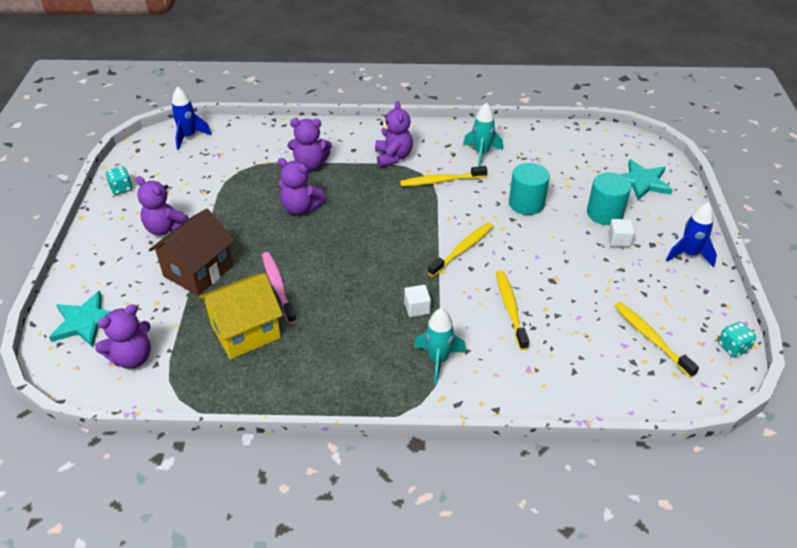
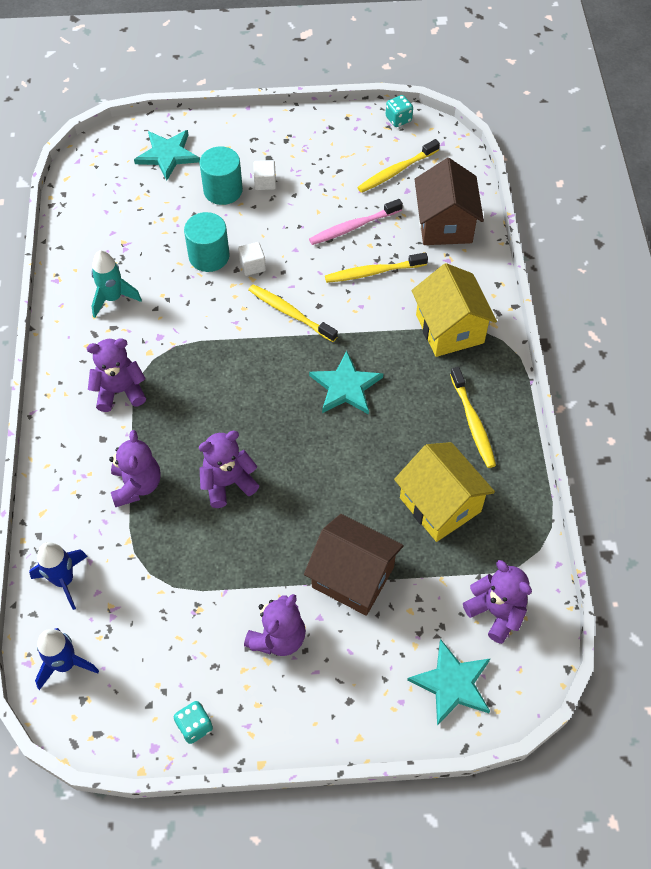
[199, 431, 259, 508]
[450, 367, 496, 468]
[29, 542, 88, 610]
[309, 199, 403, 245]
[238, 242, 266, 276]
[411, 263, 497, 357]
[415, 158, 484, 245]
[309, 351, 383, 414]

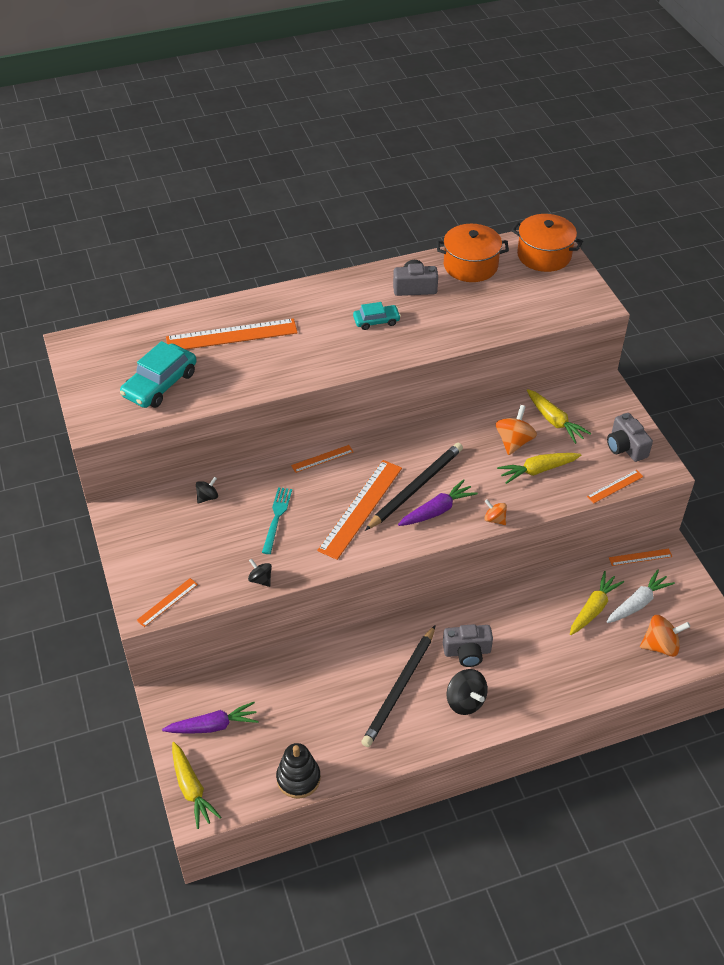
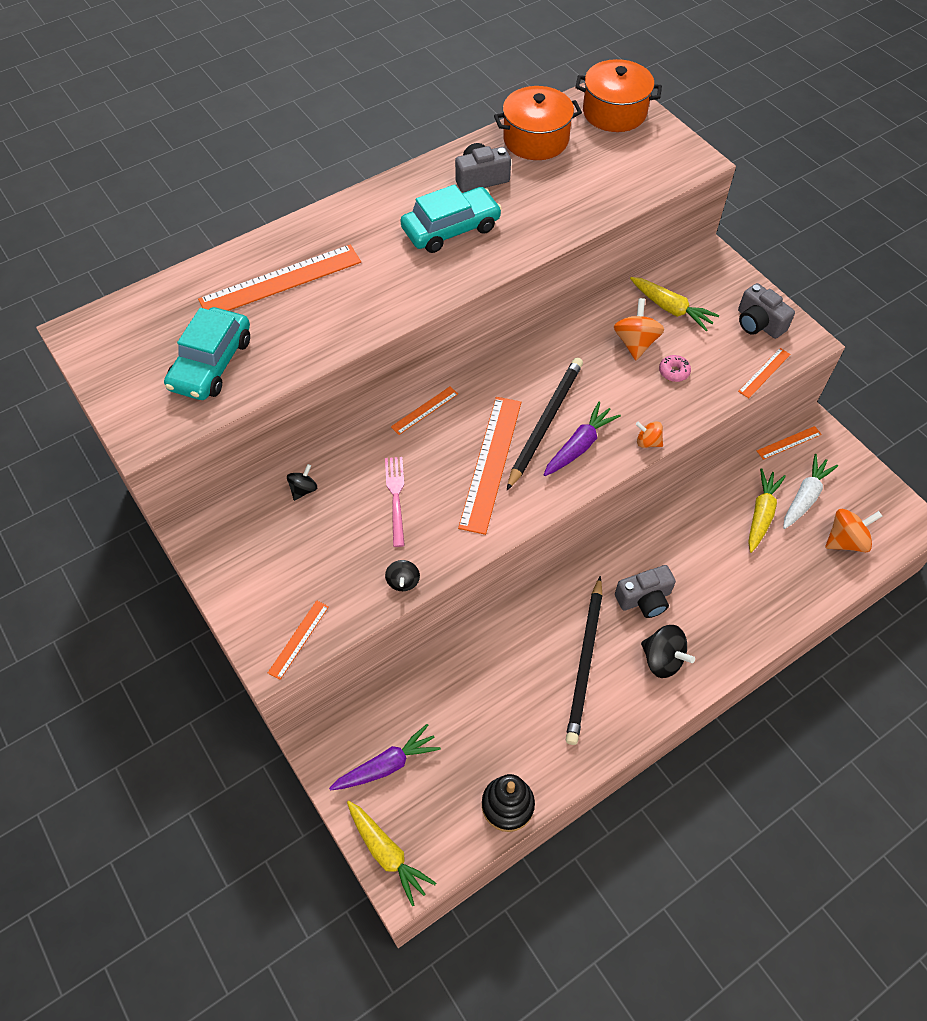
[400, 184, 502, 253]
[659, 355, 691, 382]
[385, 457, 405, 547]
[385, 560, 420, 591]

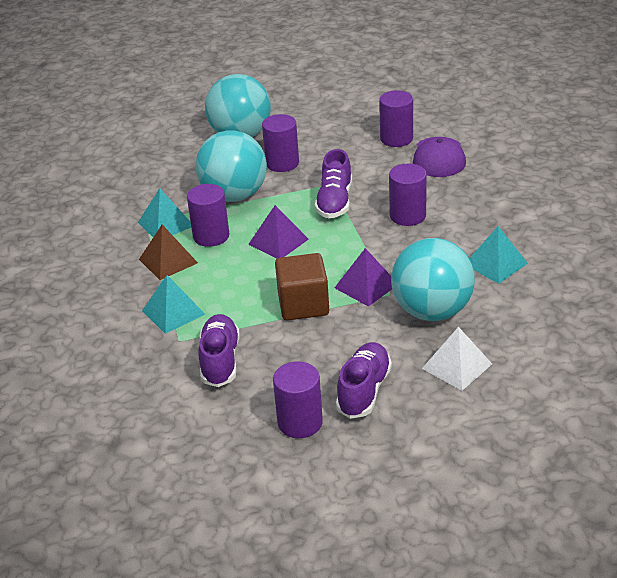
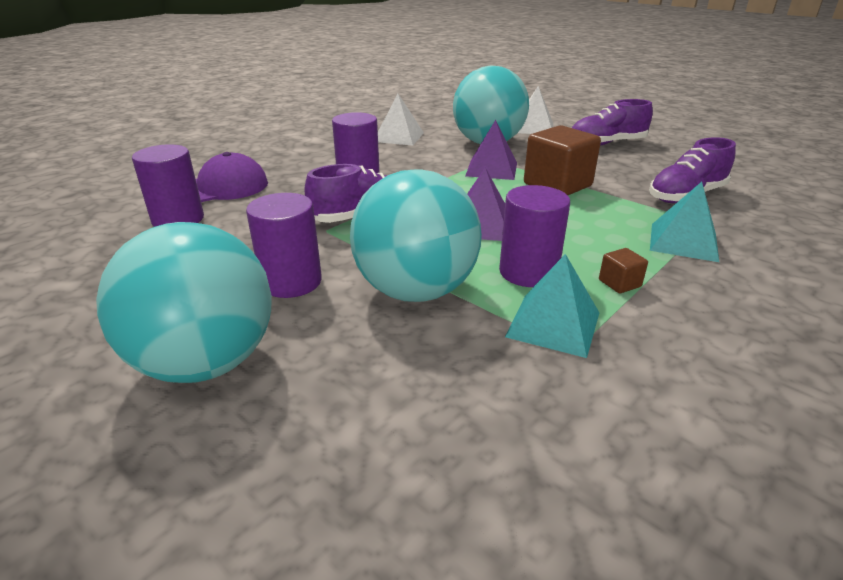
[599, 248, 648, 293]
[378, 94, 424, 146]
[273, 361, 323, 438] (first image)

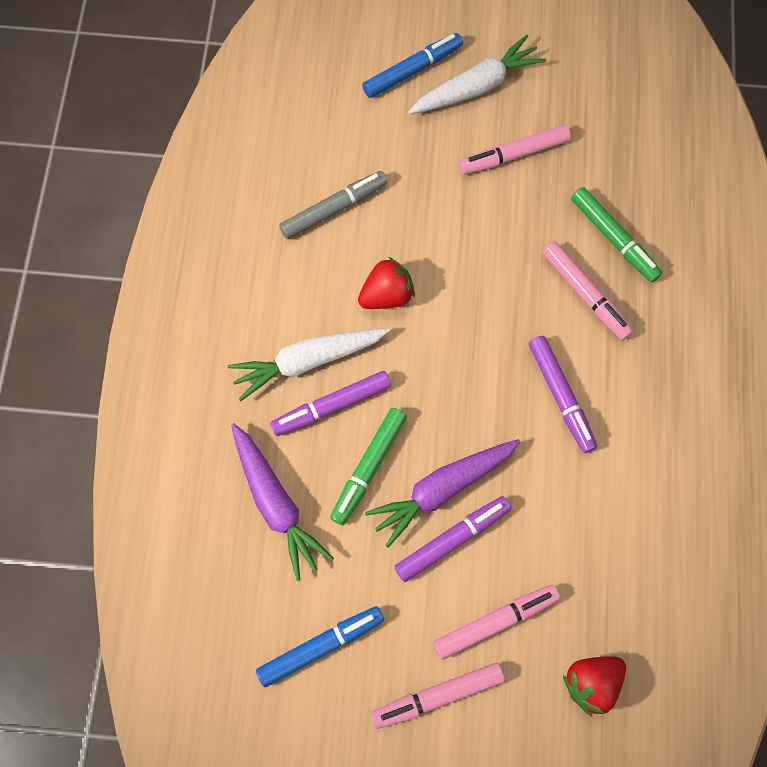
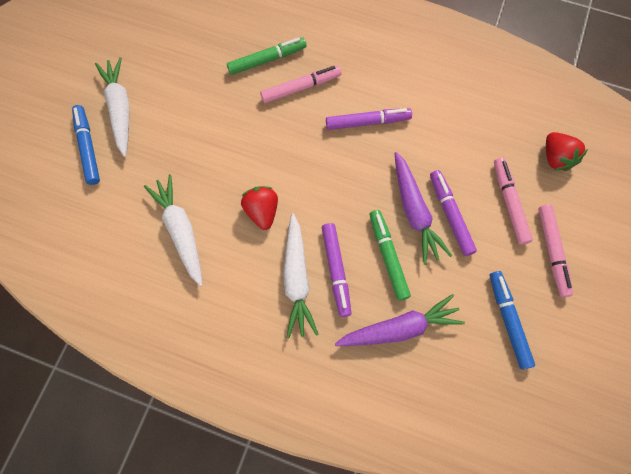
[459, 125, 571, 175] (first image)
[144, 174, 203, 286]
[370, 210, 411, 301]

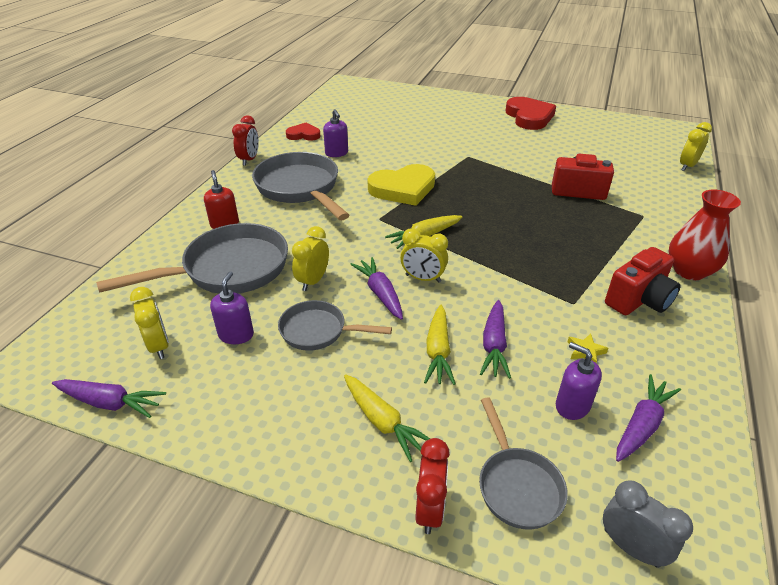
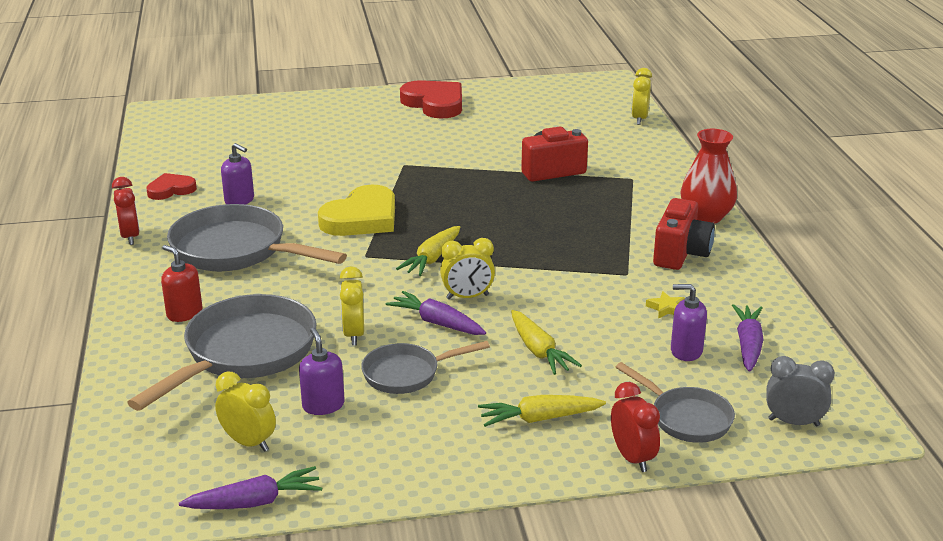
[480, 300, 511, 379] (first image)
[478, 395, 606, 427]

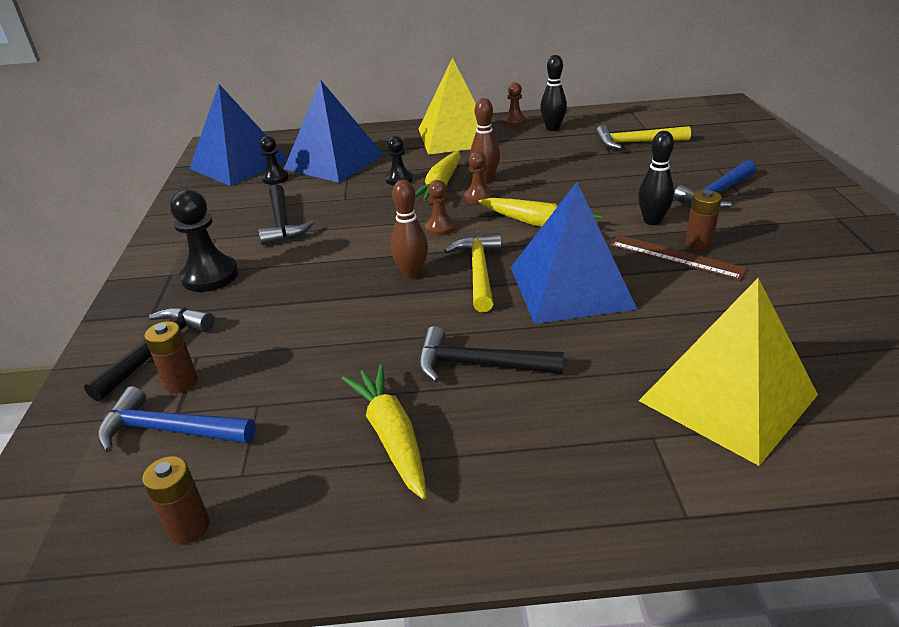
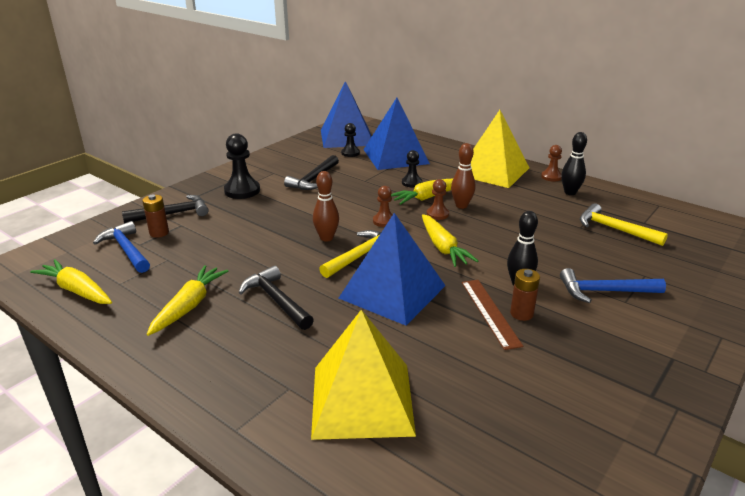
[30, 259, 112, 304]

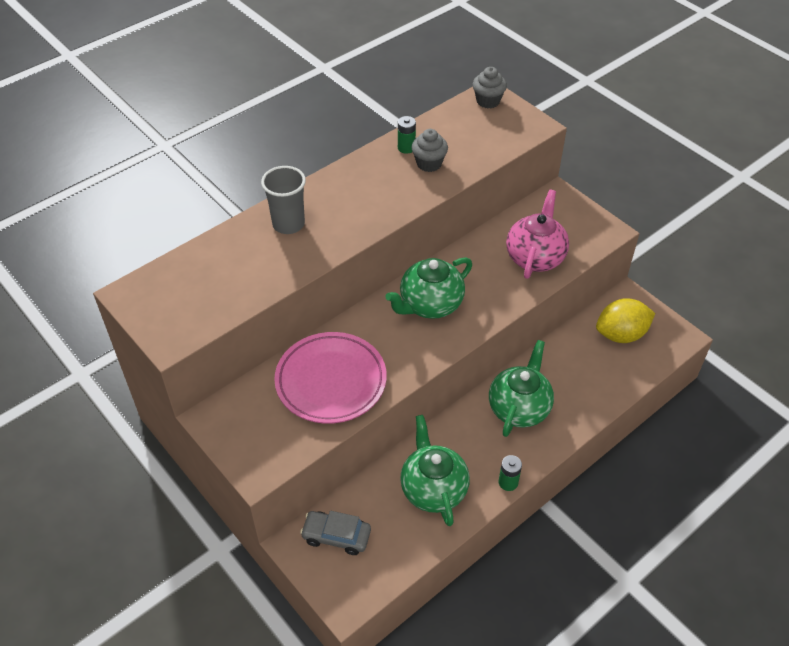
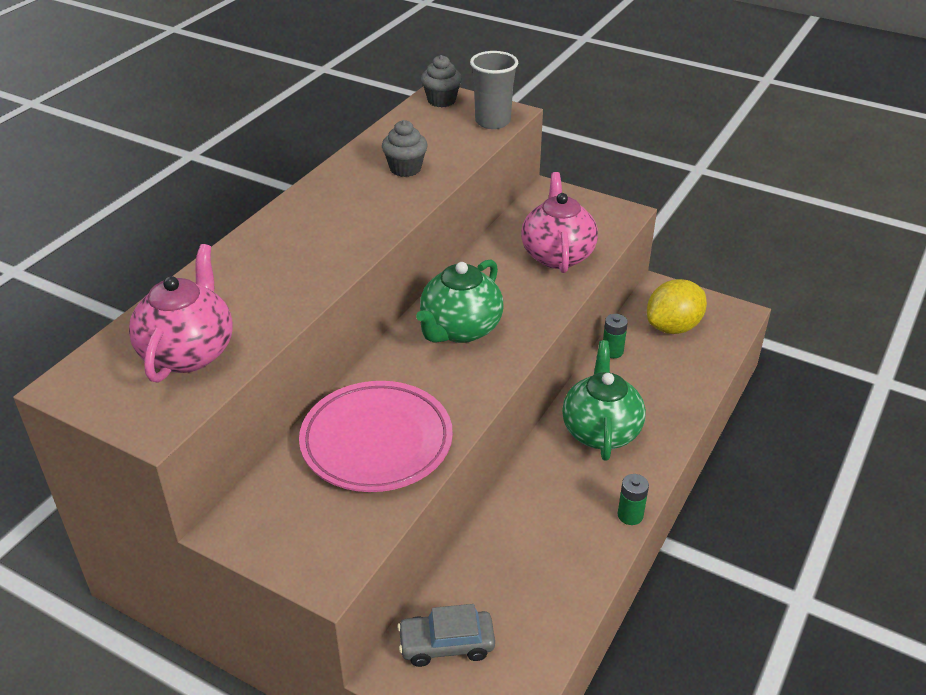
[603, 314, 628, 358]
[470, 51, 518, 129]
[400, 415, 470, 526] (first image)
[129, 244, 232, 383]

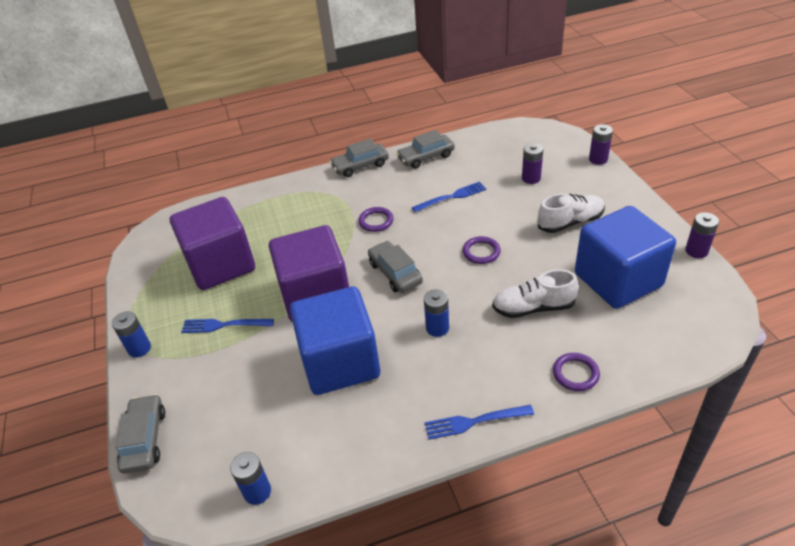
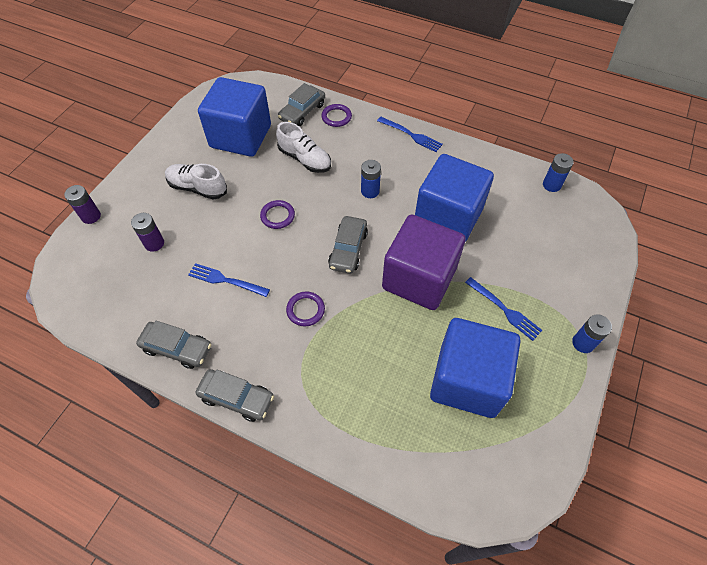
[430, 318, 520, 418]
[685, 212, 719, 258] (first image)
[278, 83, 325, 126]

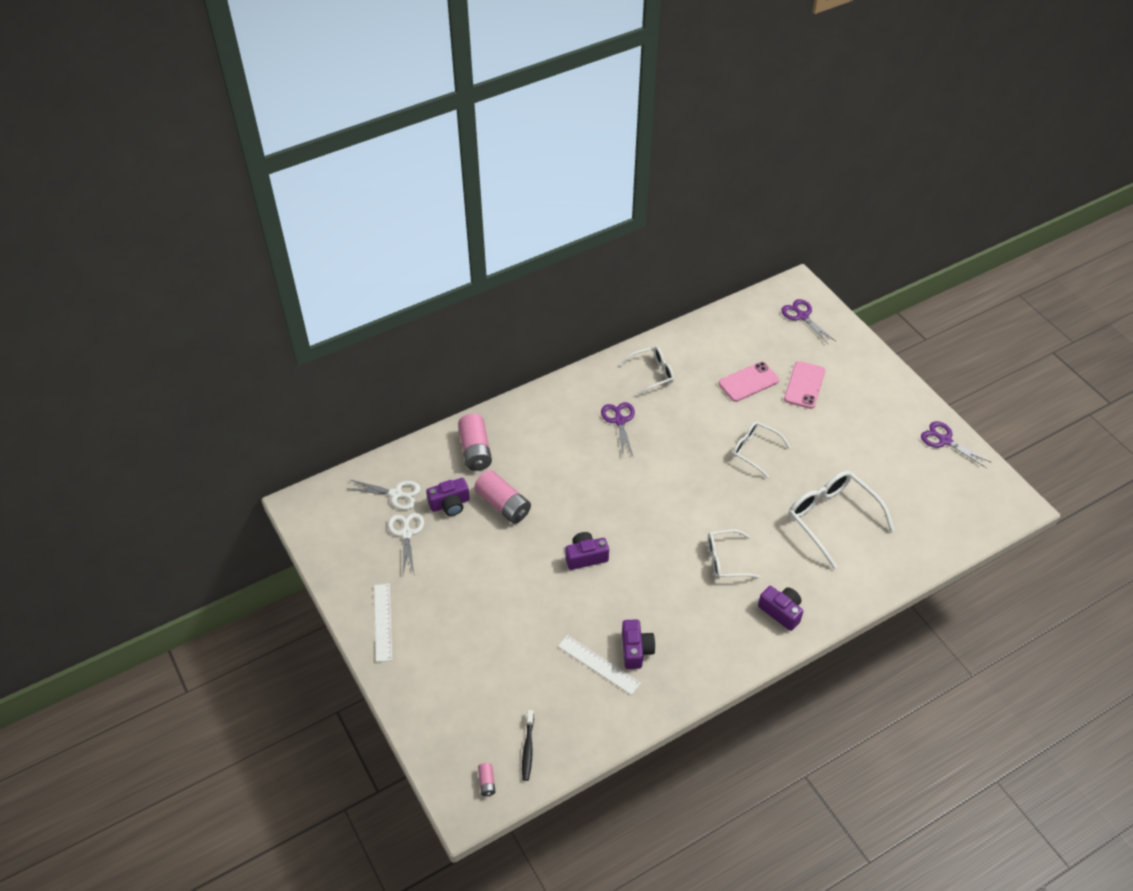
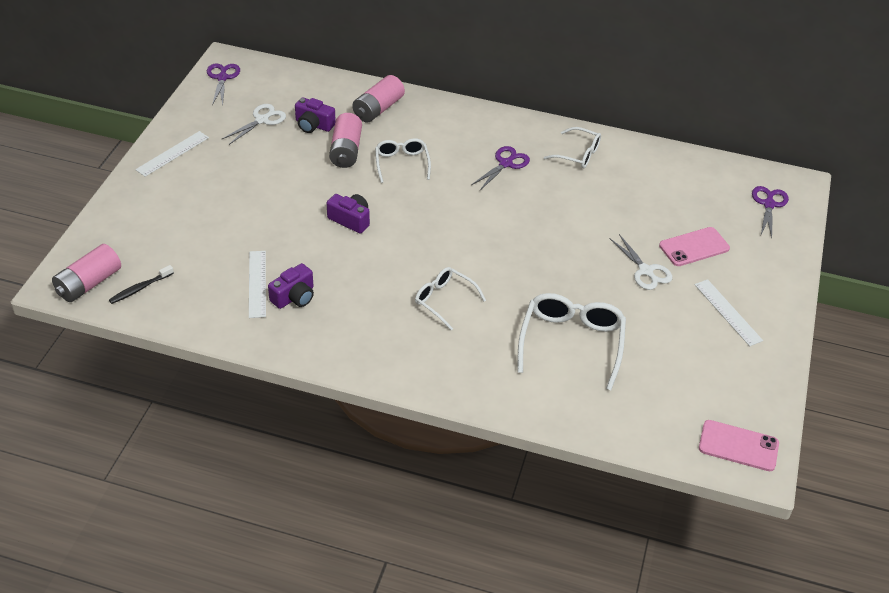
[699, 420, 779, 471]
[375, 138, 431, 183]
[207, 64, 240, 105]
[610, 234, 672, 290]
[758, 586, 803, 631] (first image)
[52, 244, 121, 302]
[695, 279, 763, 346]

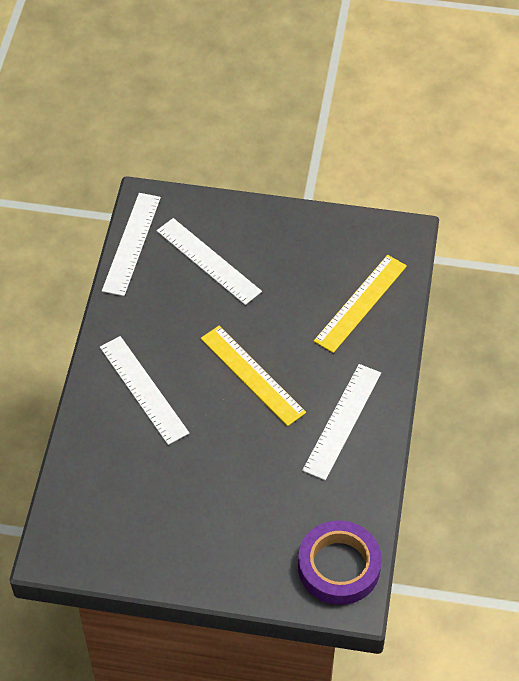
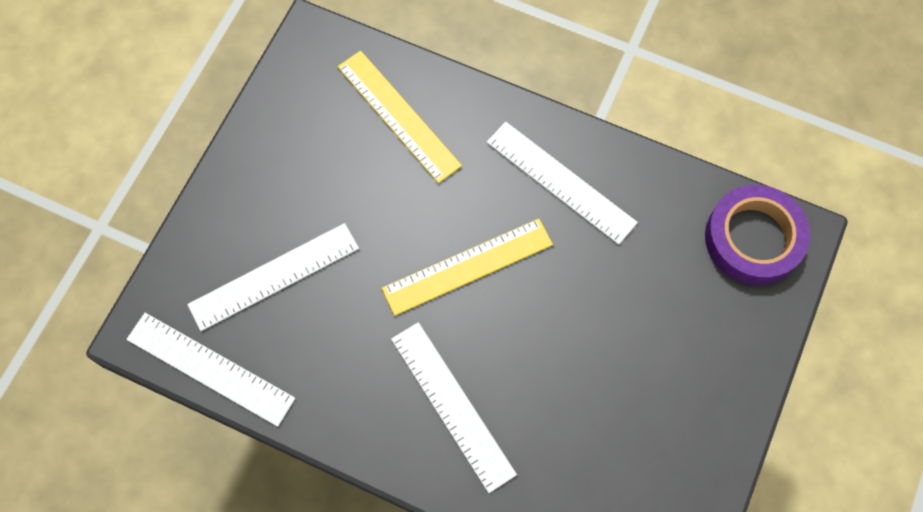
[391, 322, 517, 493]

